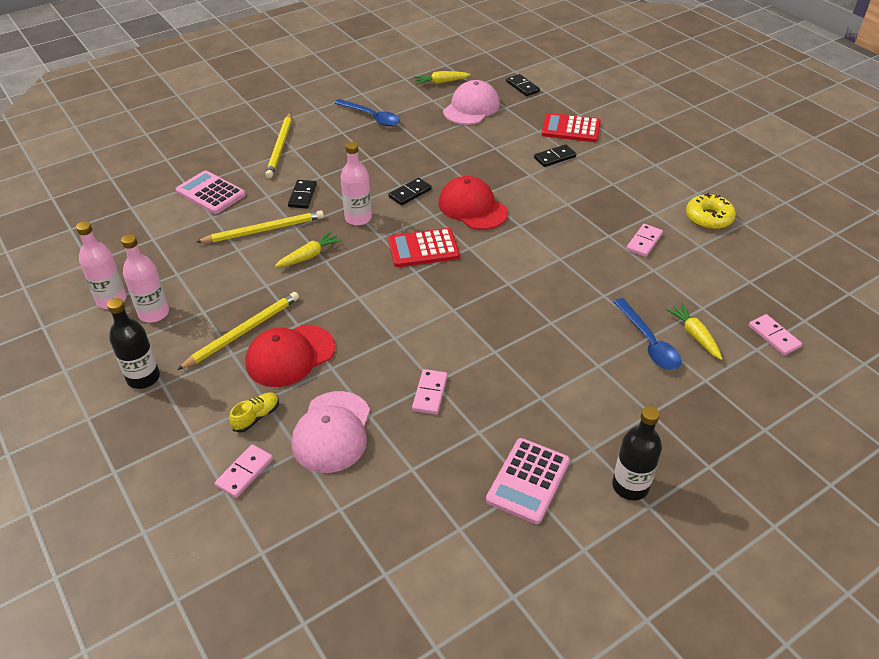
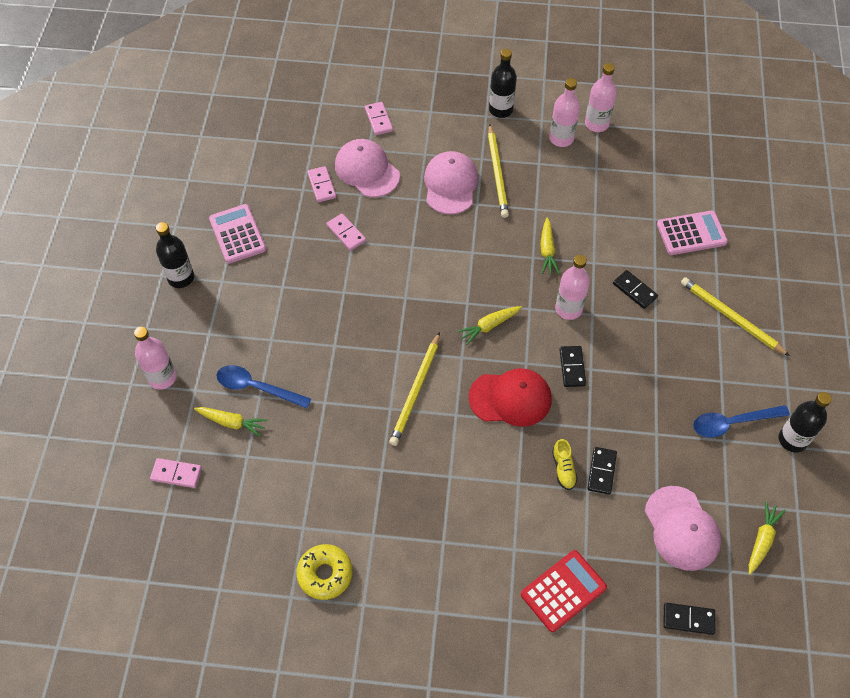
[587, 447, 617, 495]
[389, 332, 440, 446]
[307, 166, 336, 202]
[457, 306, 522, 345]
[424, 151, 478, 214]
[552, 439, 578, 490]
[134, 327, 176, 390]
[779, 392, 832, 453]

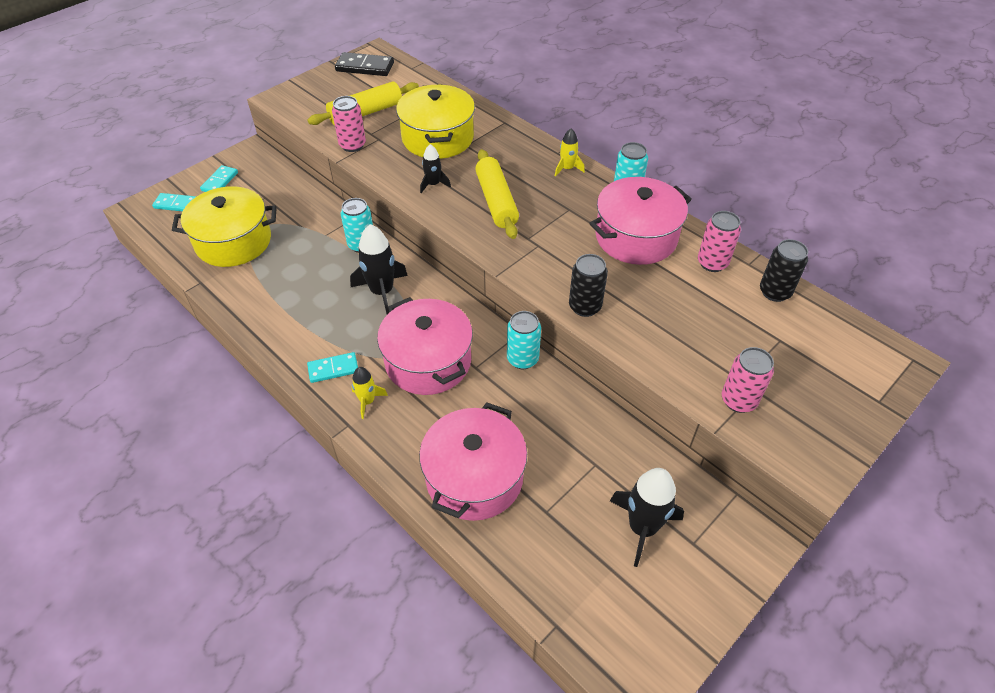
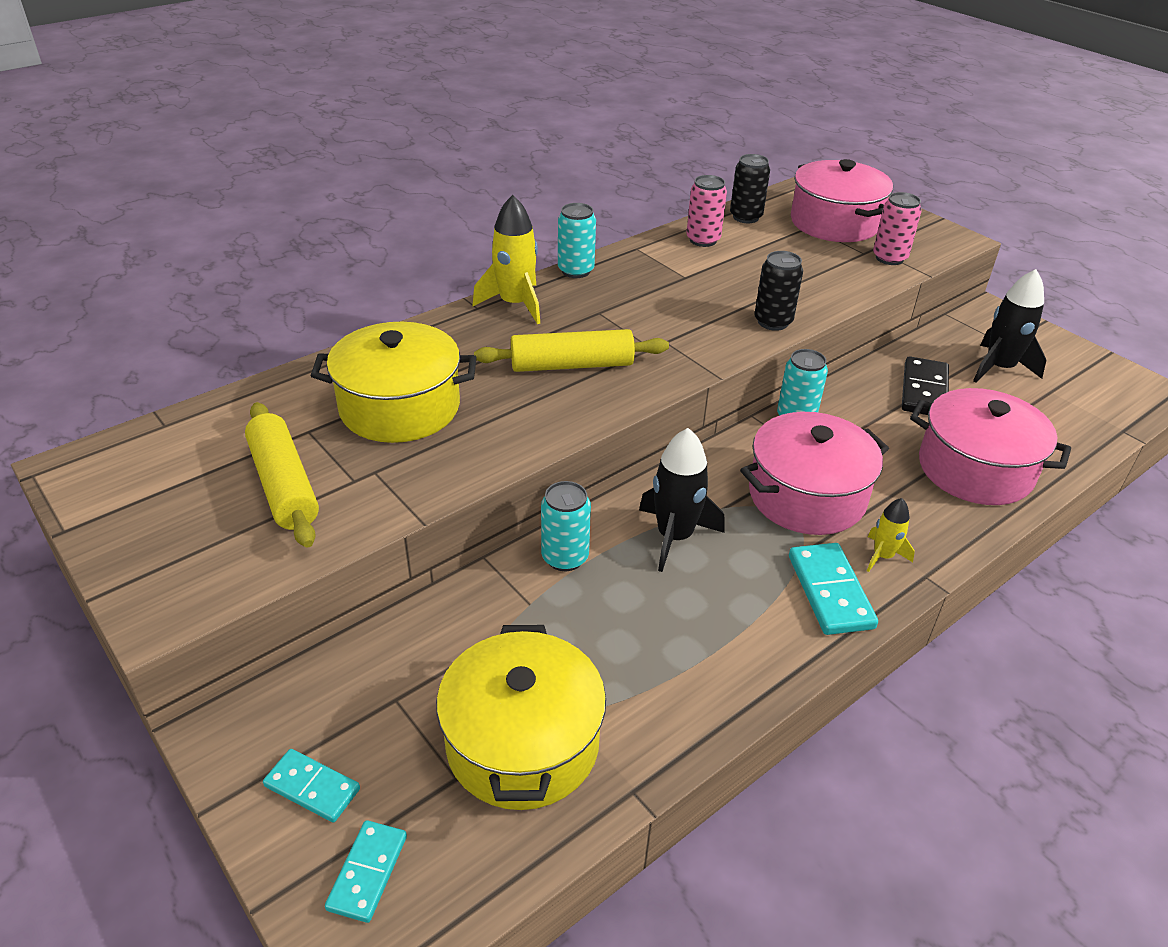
[902, 356, 949, 415]
[332, 96, 366, 152] (first image)
[473, 195, 540, 324]
[420, 144, 451, 193] (first image)
[791, 159, 893, 242]
[789, 543, 878, 635]

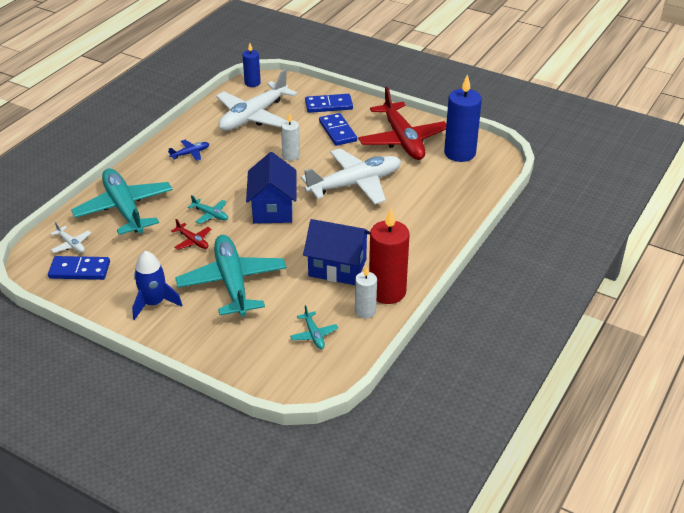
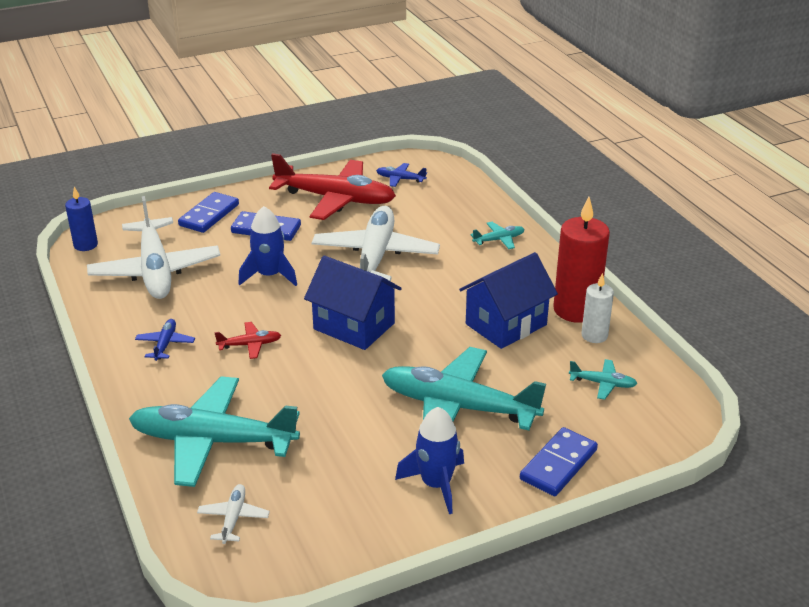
[376, 163, 427, 187]
[238, 206, 297, 286]
[470, 222, 525, 249]
[214, 322, 281, 359]
[197, 484, 270, 544]
[520, 427, 598, 496]

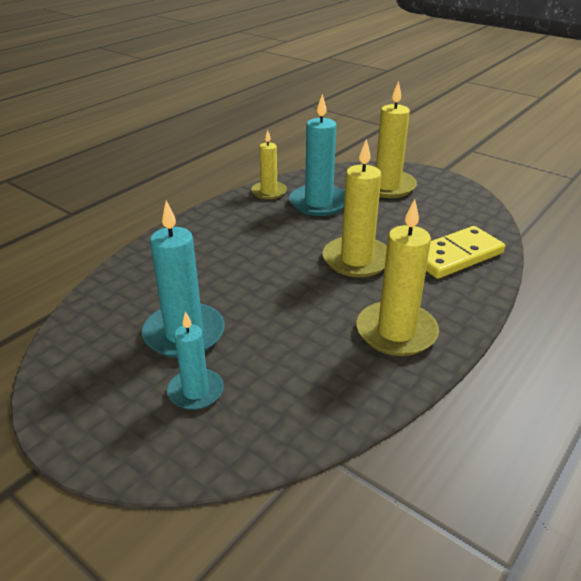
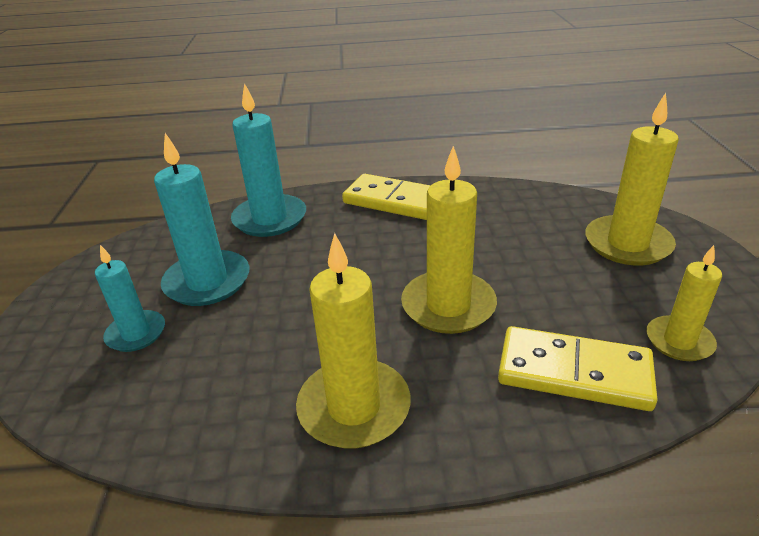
[231, 83, 306, 237]
[647, 245, 722, 361]
[342, 174, 431, 220]

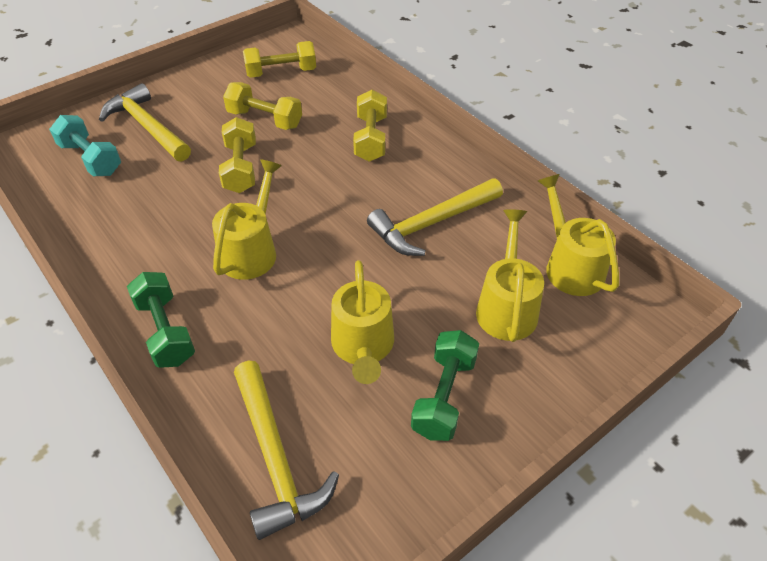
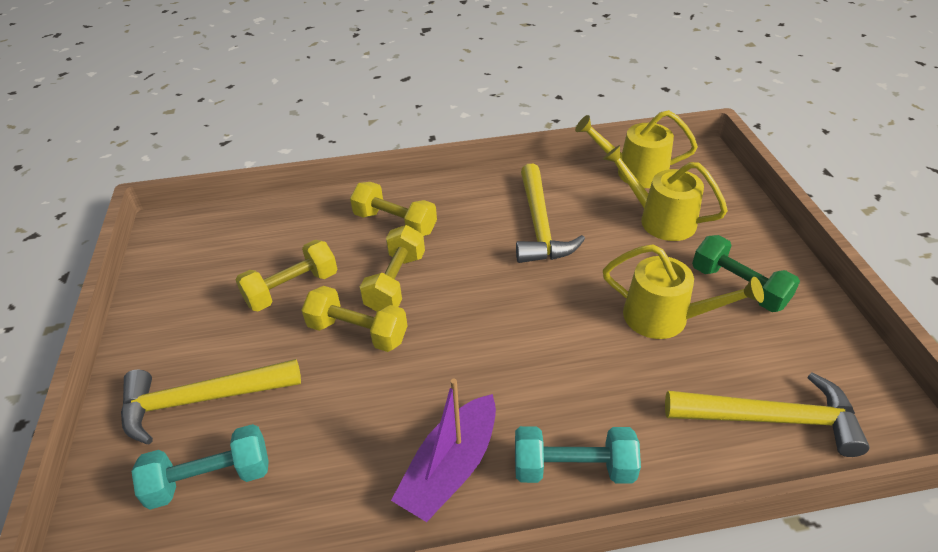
[360, 225, 425, 312]
[212, 160, 282, 280] (first image)
[515, 426, 641, 484]
[391, 379, 496, 522]

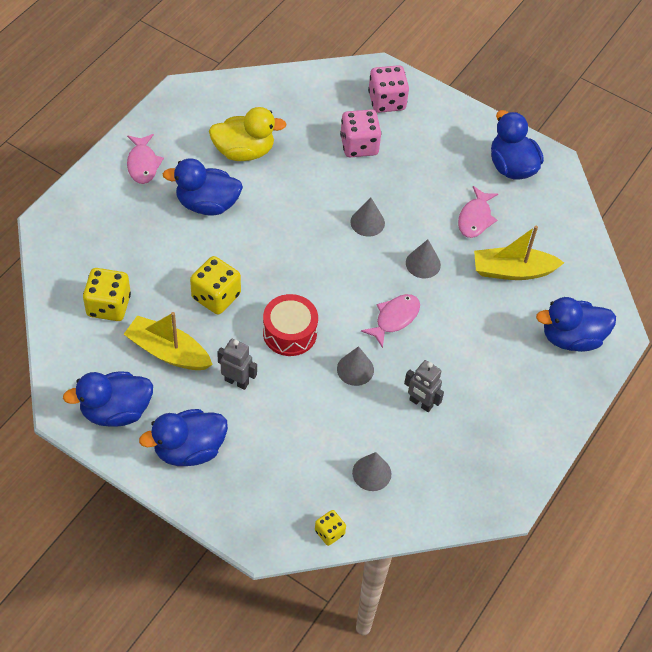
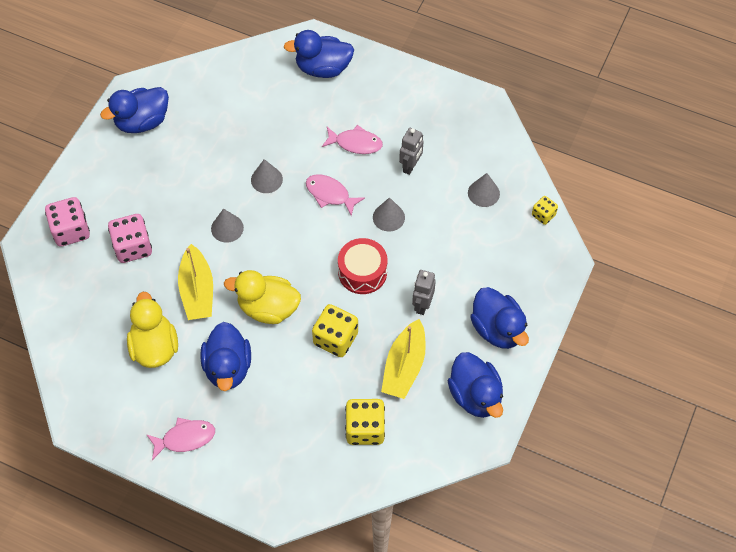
[322, 125, 383, 154]
[178, 244, 213, 320]
[283, 30, 354, 78]
[224, 270, 301, 324]

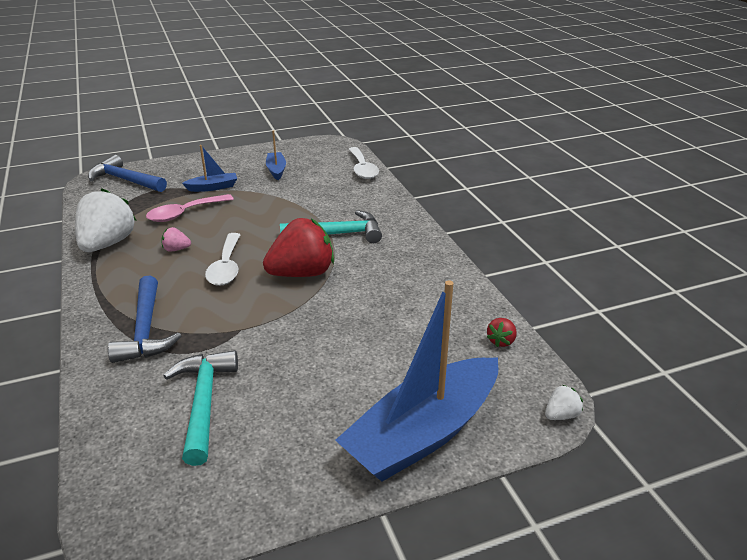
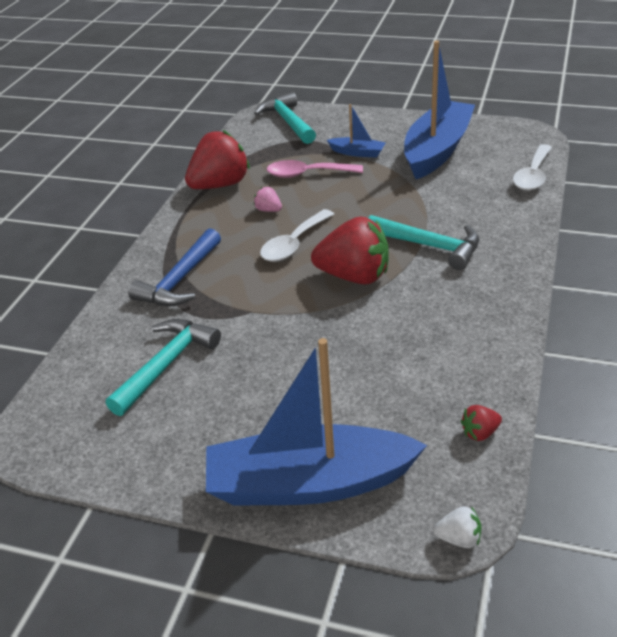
[404, 41, 475, 179]
[254, 92, 316, 144]
[185, 130, 250, 189]

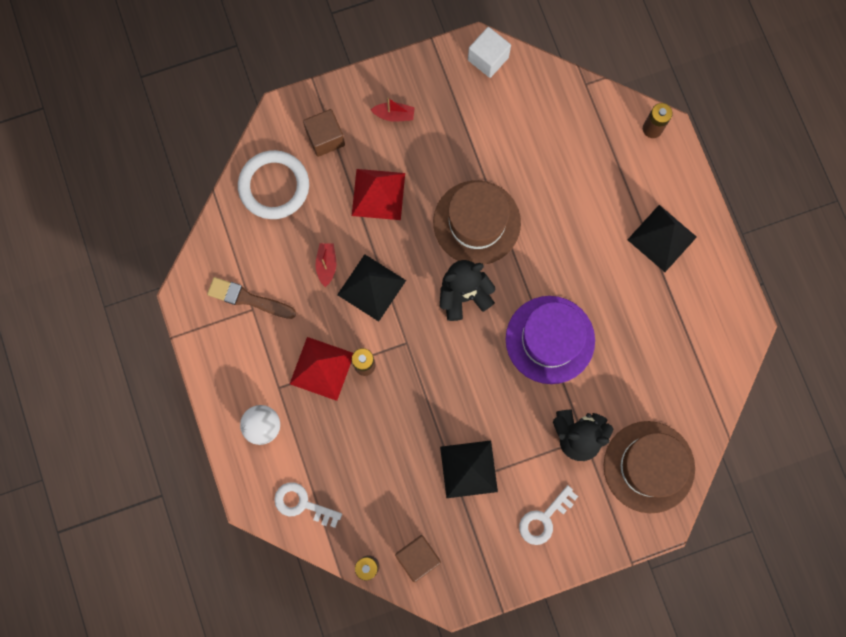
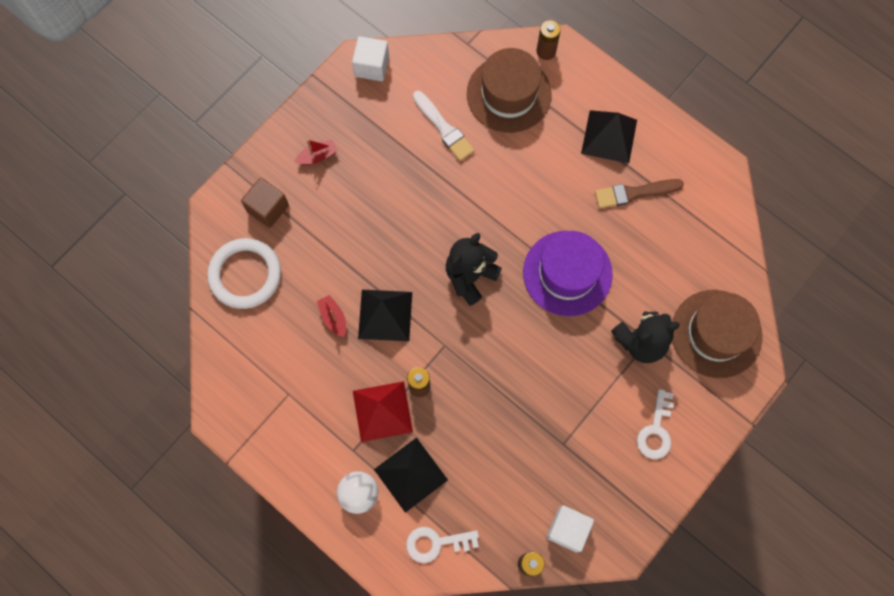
[352, 169, 405, 220] (first image)
[467, 48, 552, 133]
[595, 179, 684, 208]
[374, 437, 448, 513]
[546, 505, 594, 552]
[413, 91, 475, 161]

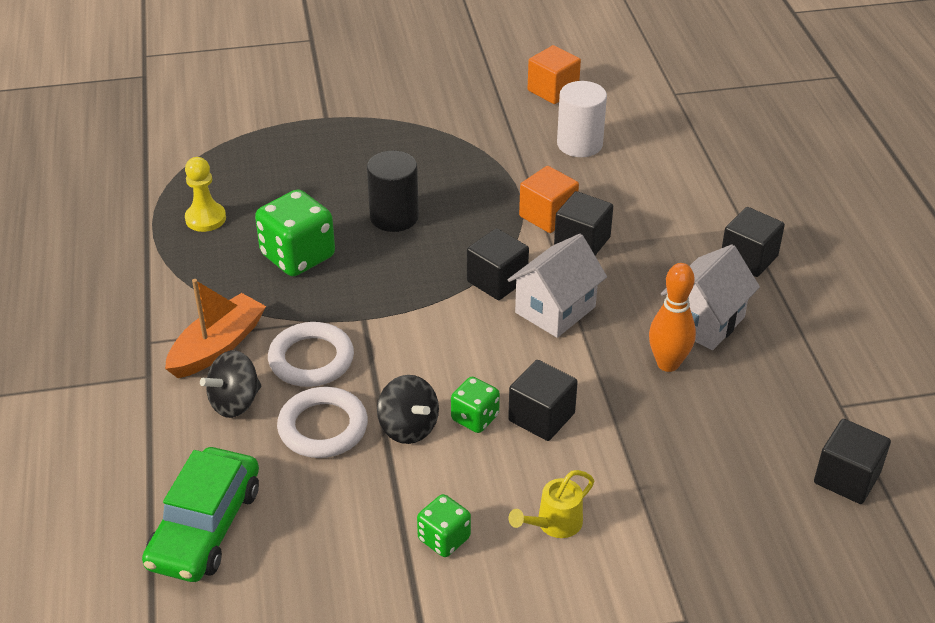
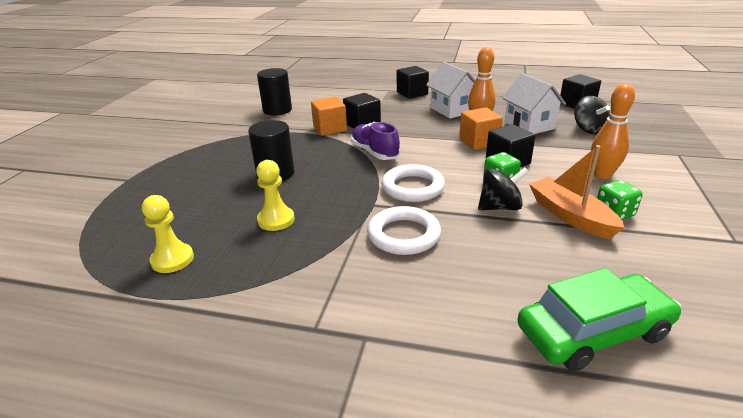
[459, 107, 503, 150]
[257, 68, 292, 115]
[256, 160, 295, 231]
[351, 122, 400, 160]
[502, 73, 566, 134]
[529, 145, 625, 239]
[574, 96, 610, 134]
[381, 164, 445, 202]
[517, 268, 681, 371]
[591, 84, 635, 179]

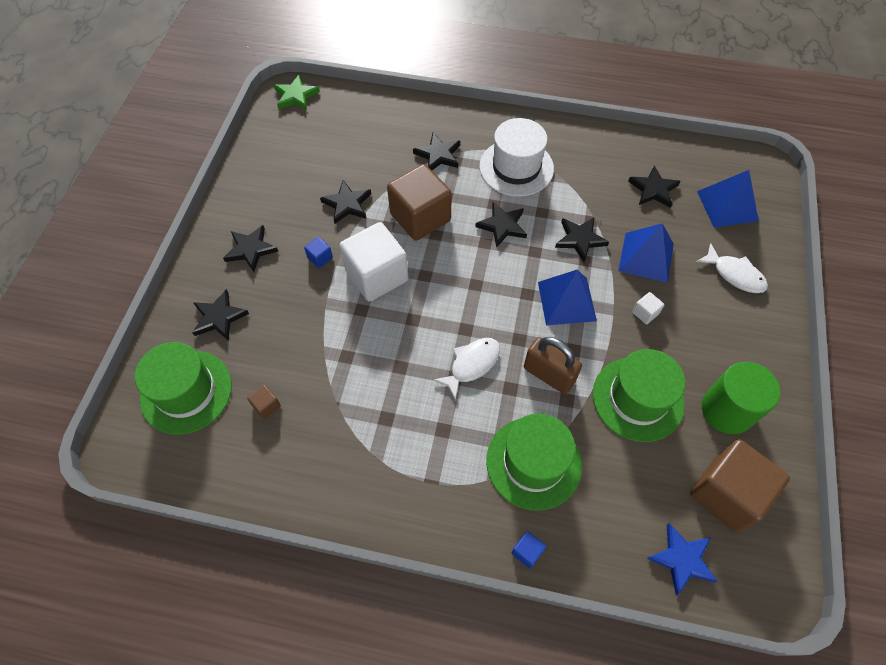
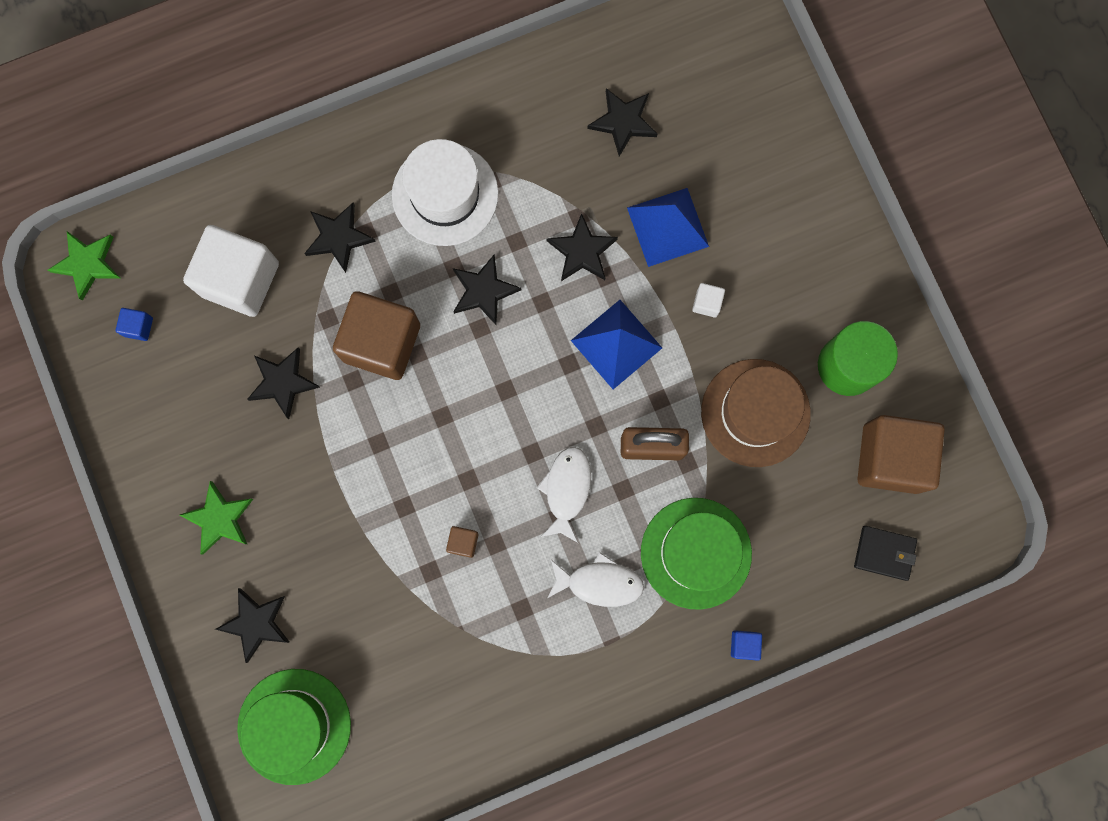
[697, 170, 759, 228] (first image)
[183, 225, 279, 317]
[180, 481, 253, 555]
[115, 308, 153, 341]
[548, 552, 644, 607]
[701, 359, 811, 467]
[446, 526, 479, 558]
[854, 526, 917, 581]

